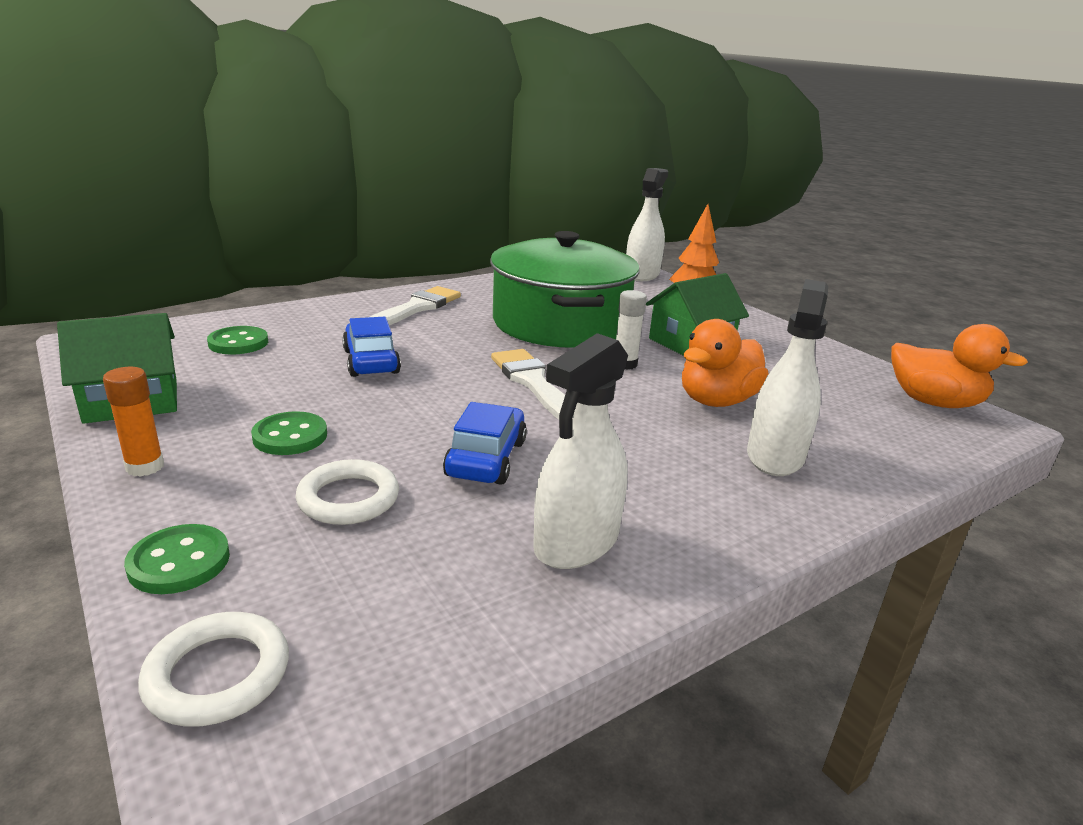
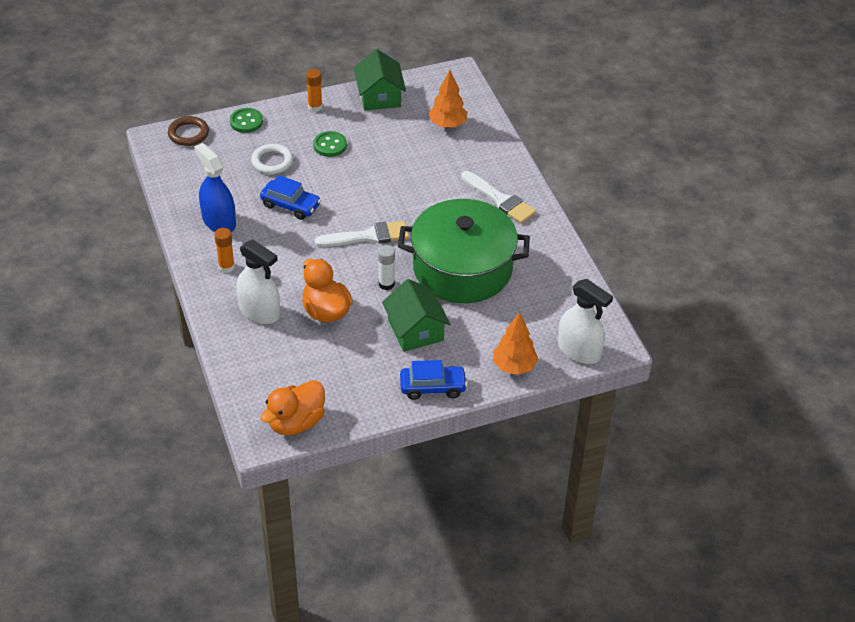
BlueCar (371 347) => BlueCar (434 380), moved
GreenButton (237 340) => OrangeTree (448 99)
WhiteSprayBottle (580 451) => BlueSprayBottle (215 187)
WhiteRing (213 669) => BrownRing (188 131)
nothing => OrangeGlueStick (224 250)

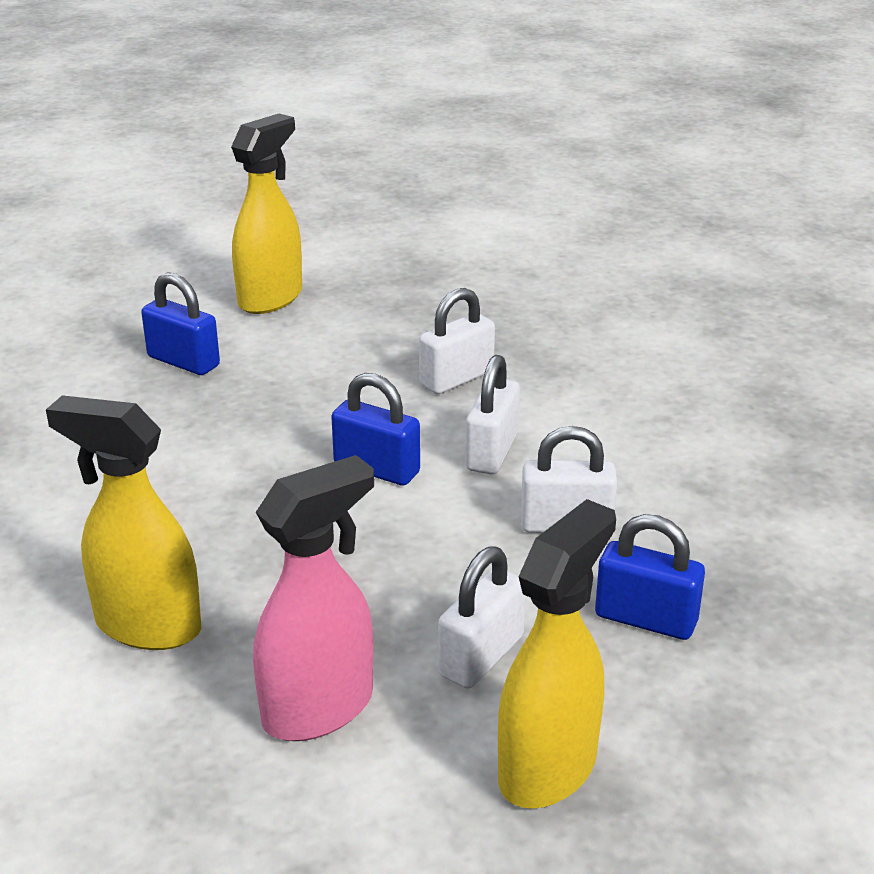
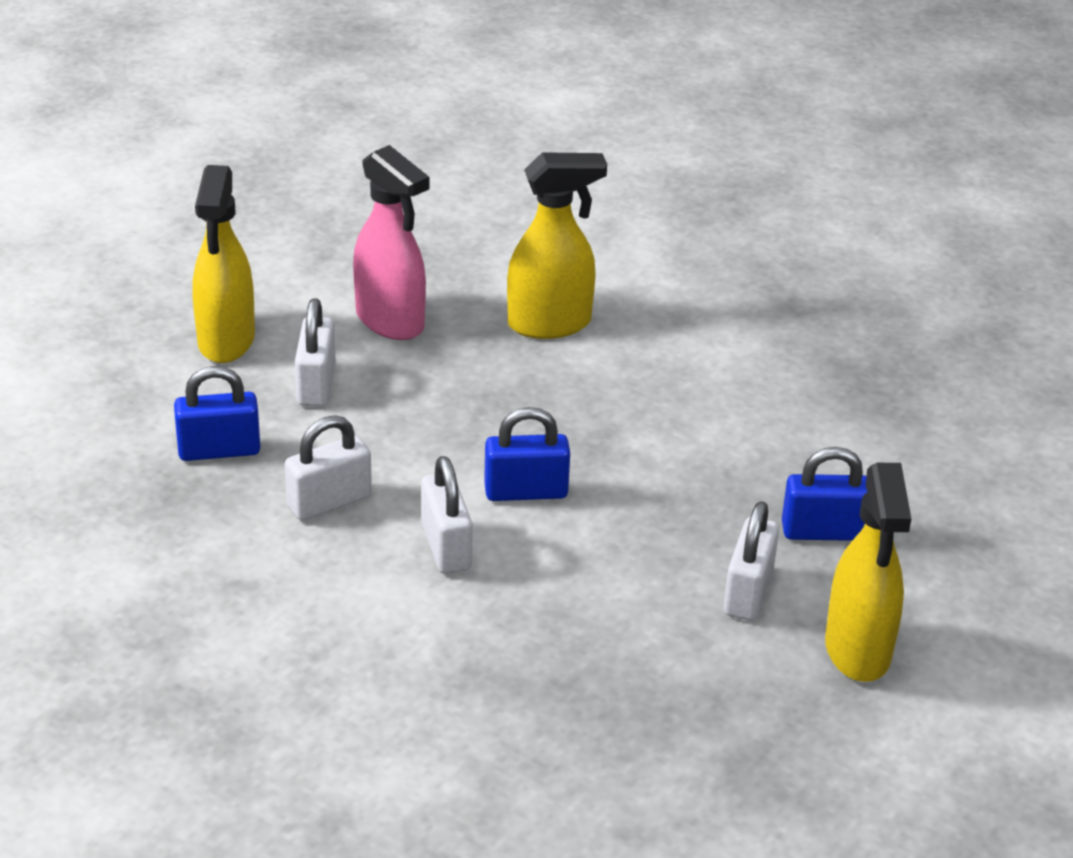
WhitePadlock (457 341) => WhitePadlock (751 561), moved
PinkSprayBottle (313 598) => PinkSprayBottle (391 242), 60 degrees counterclockwise

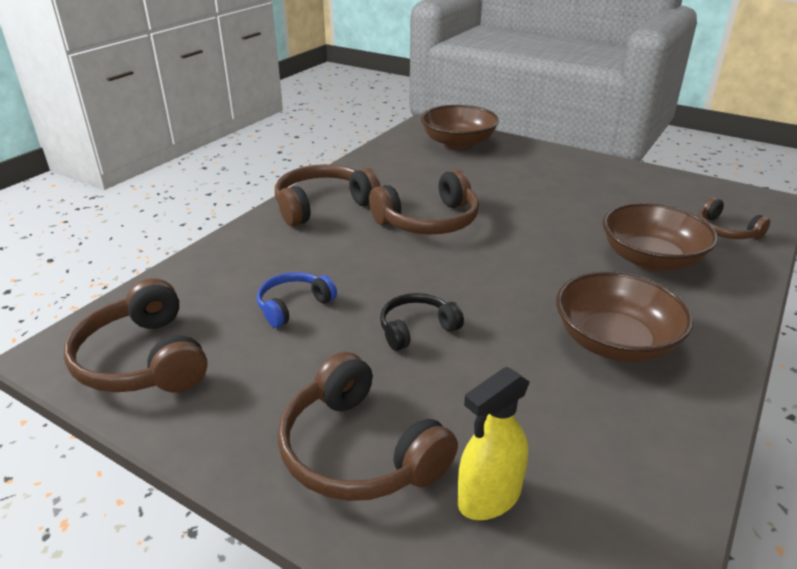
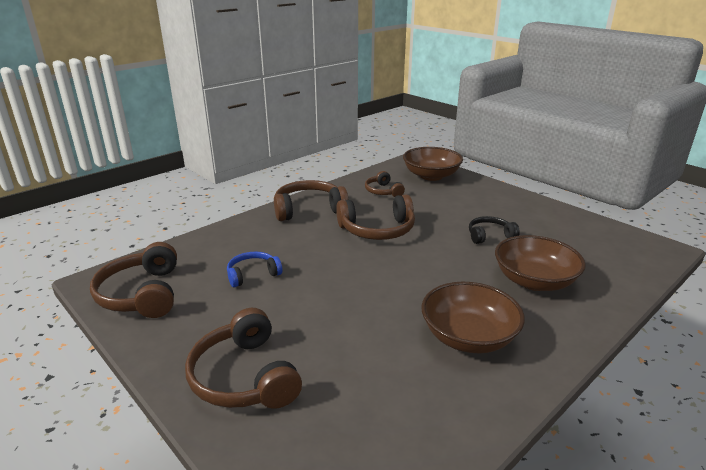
BrownHeadphones (733 218) => BrownHeadphones (385 184), moved
BlackHeadphones (422 322) => BlackHeadphones (494 230), moved
YellowSprayBottle (493 443) => nothing

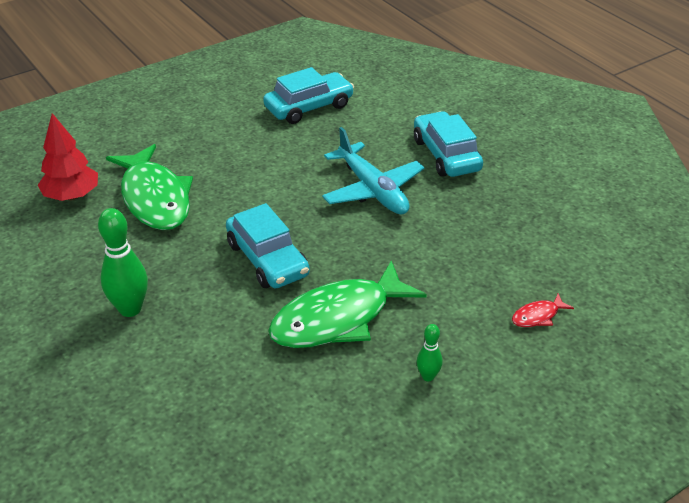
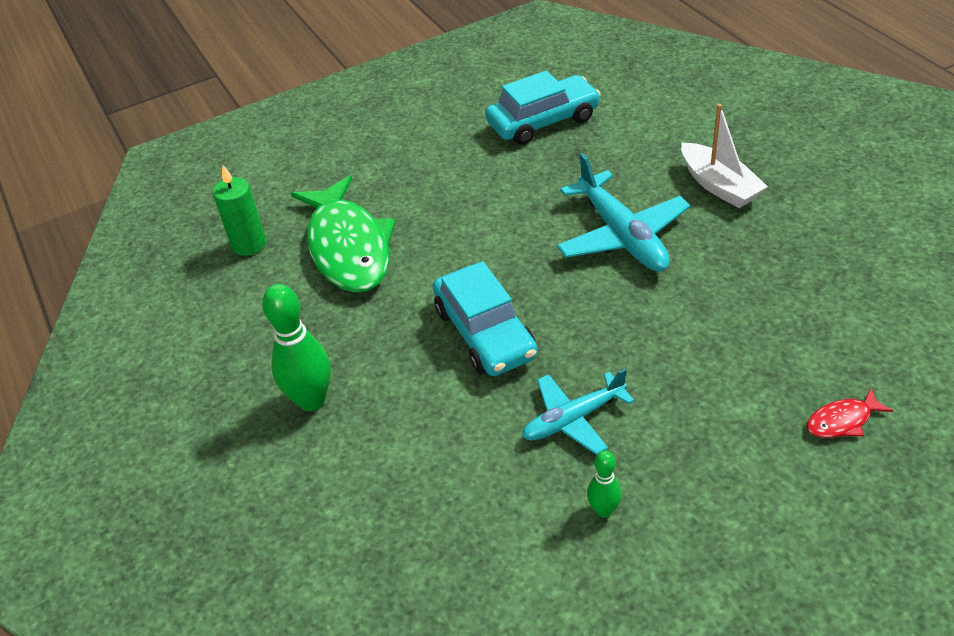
TurquoiseCar (448 144) => WhiteBoat (724 156)
RedTree (68 157) => GreenCandle (239 210)
GreenFish (347 304) => TurquoisePlane (578 411)
GreenBowlingPin (429 352) => GreenBowlingPin (604 484), moved

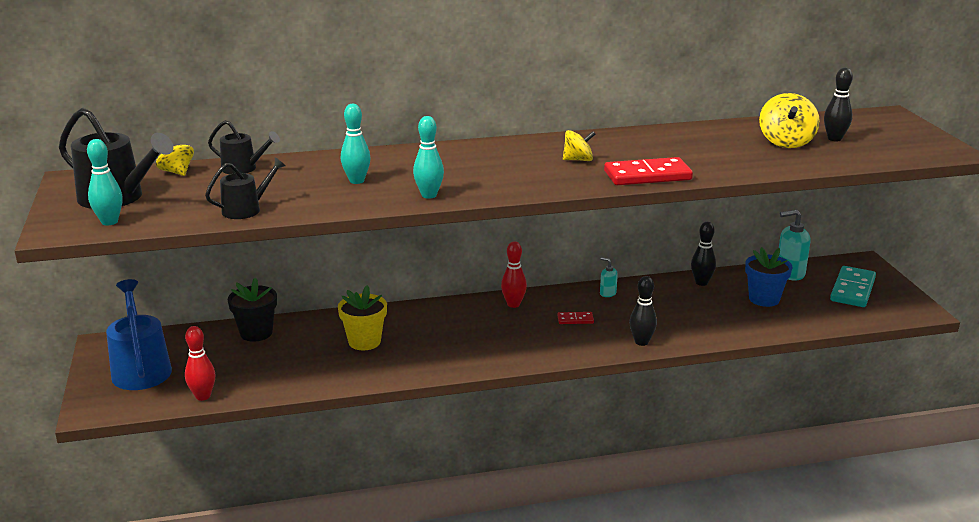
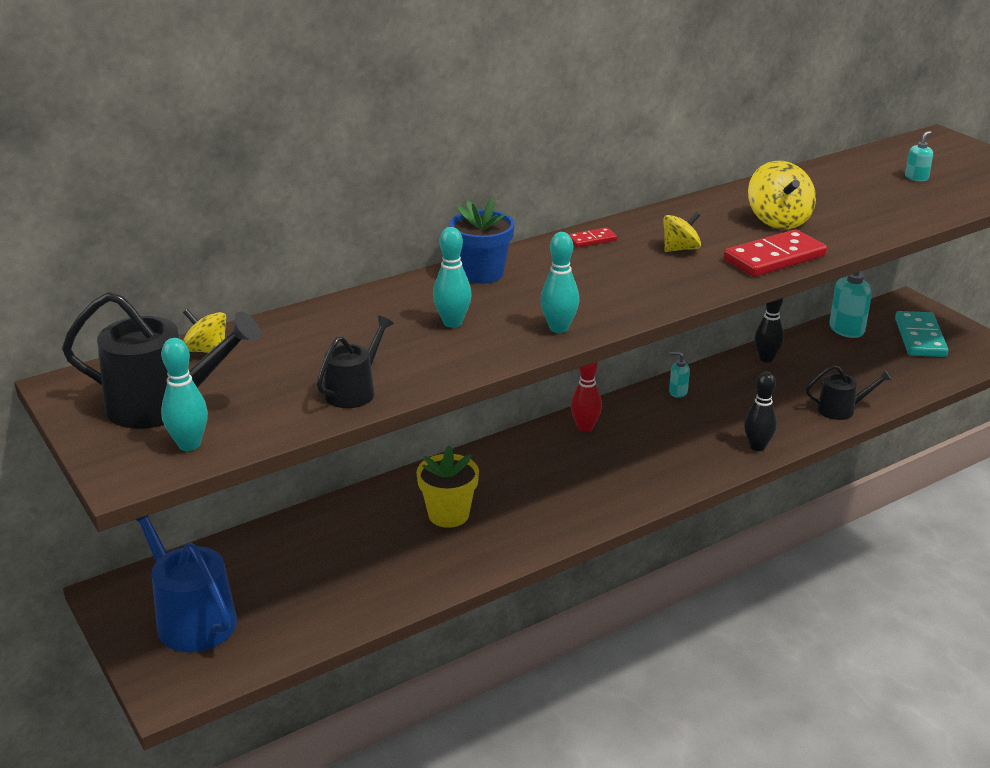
BlackBowlingPin (838 104) => TurquoiseSoapDispenser (919 156)
YellowSpinningTop (789 120) => YellowSpinningTop (782 195), moved
BlackWateringCan (244 147) => BlackWateringCan (849 392), moved
BlueFlowerPot (768 277) => BlueFlowerPot (482 241), moved
BlackFlowerPot (252 309) => nothing
RedDomino (575 318) => RedDomino (593 237), moved
RedBowlingPin (200 363) => nothing

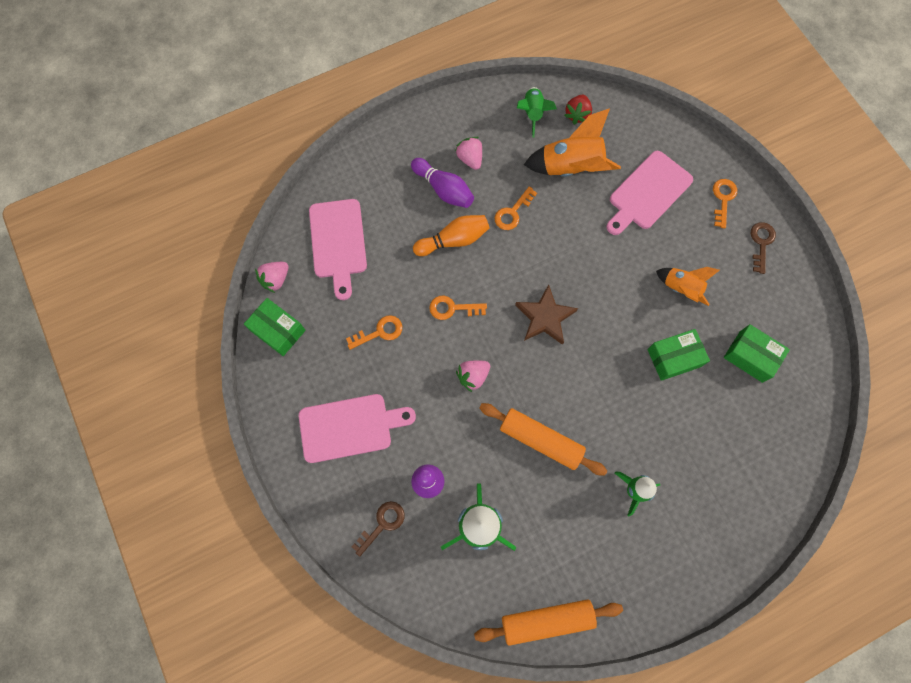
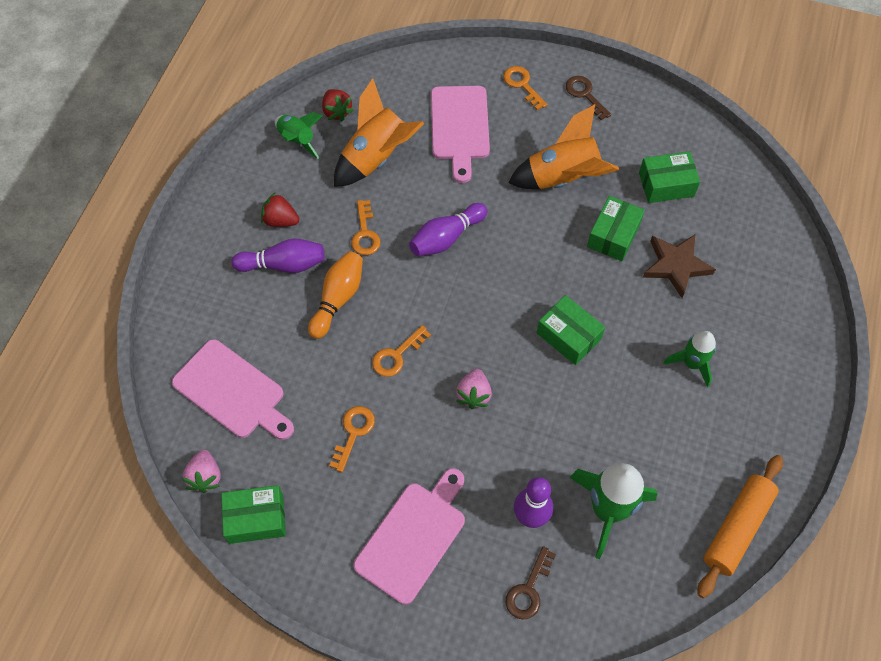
PinkStrawberry (468 153) => RedStrawberry (280 209)
OrangeRocket (688 286) => OrangeRocket (563 146), x1.65
BrownStar (546 314) => BrownStar (679 266), moved
OrangeRollingPin (543 439) => nothing
BrownKey (378 529) => BrownKey (531 583), 150 degrees counterclockwise
nothing => PurpleBowlingPin (448 229)
nothing => GreenBox (571 330)

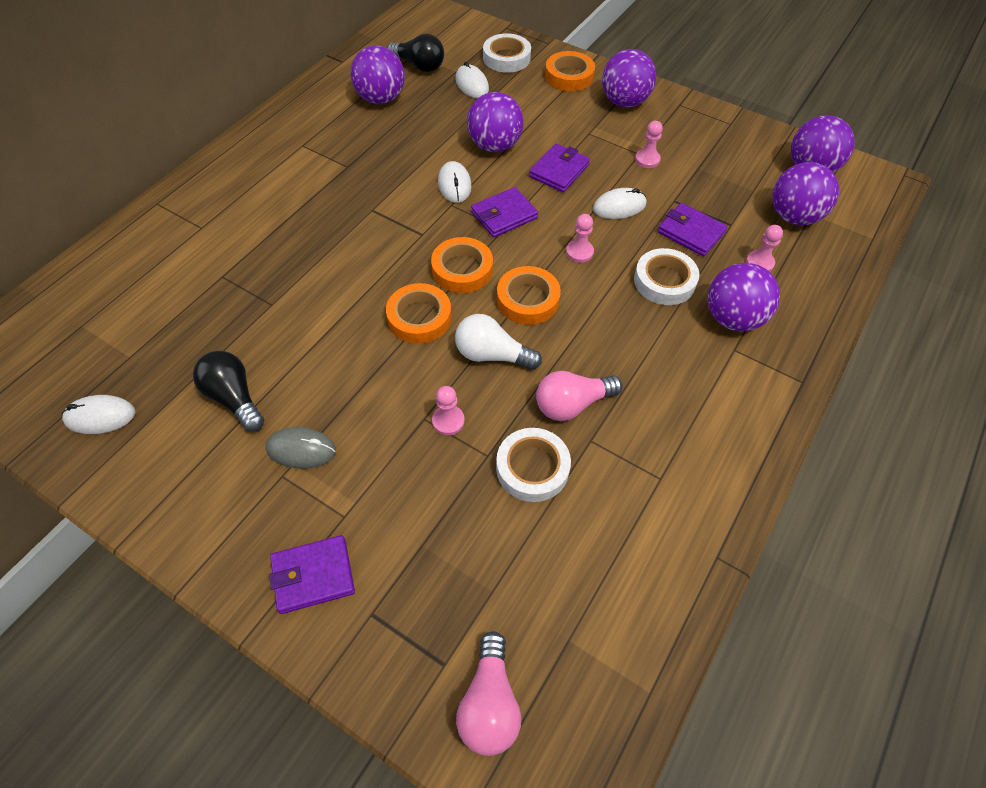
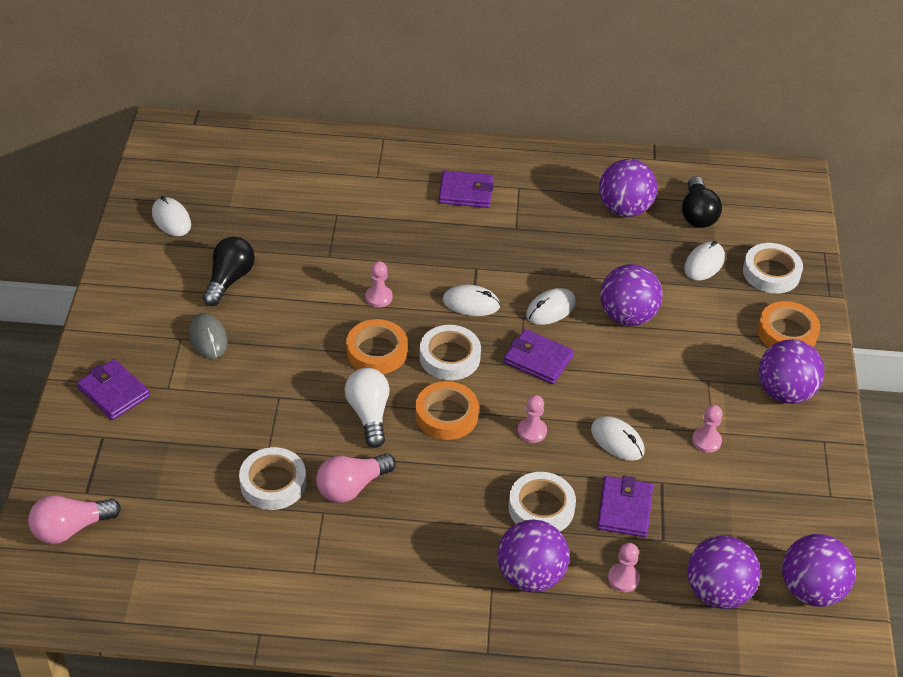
PurpleWallet (559 168) => PurpleWallet (466 189), moved
OrangeTape (462 265) => WhiteTape (450 352)
PinkLightBulb (579 396) => PinkLightBulb (356 478), 75 degrees counterclockwise
PinkPawn (448 410) => PinkPawn (379 284), moved
nothing => WhiteMouse (471 300)

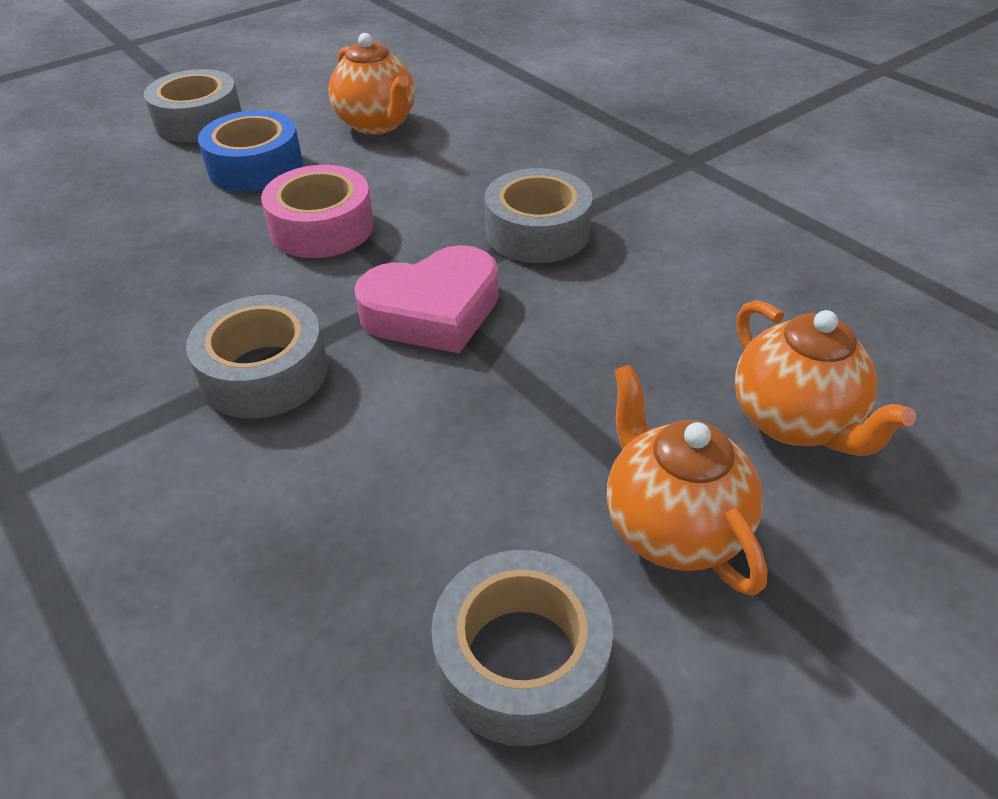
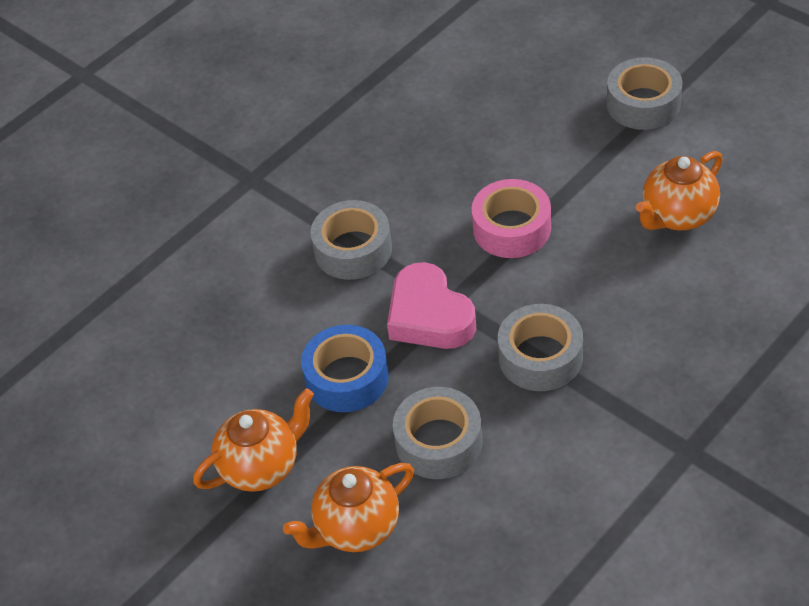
BlueTape (250 151) => BlueTape (345 368), moved
GreyTape (522 648) => GreyTape (438 433), moved

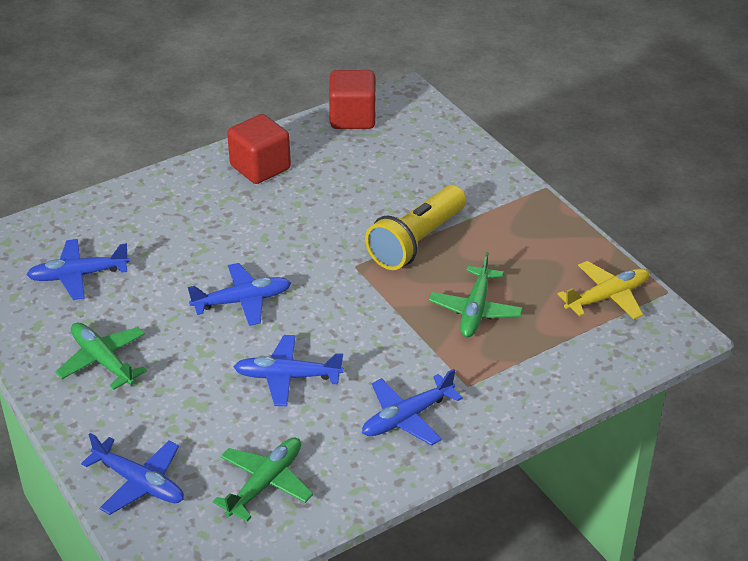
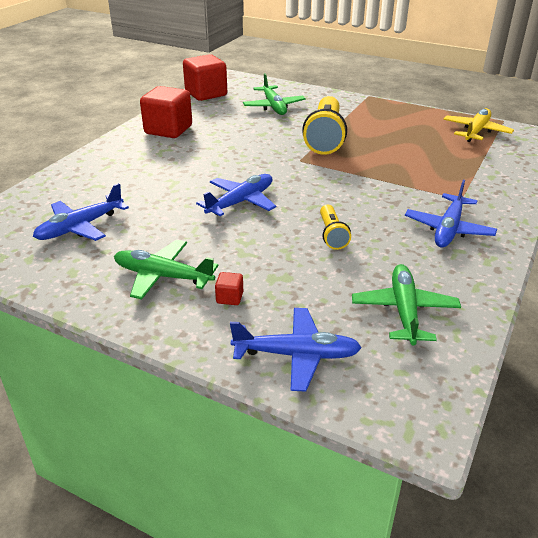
GreenPlane (476 294) => GreenPlane (274 94), moved
BluePlane (289 370) => YellowFlashlight (335 227)
nothing => RedCube (229 288)

